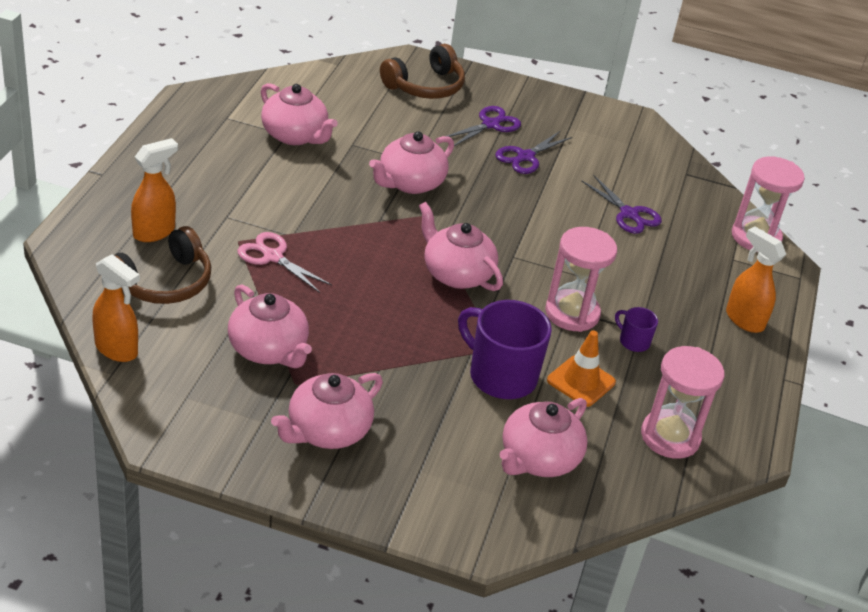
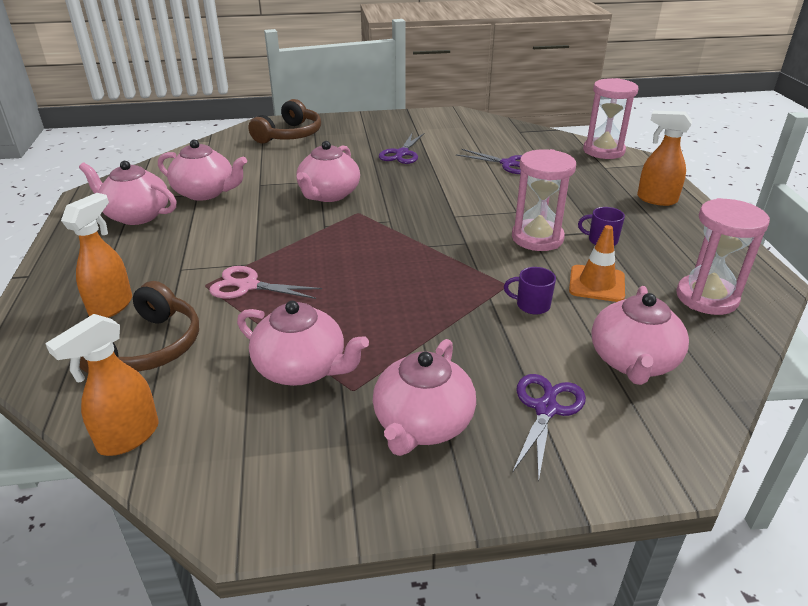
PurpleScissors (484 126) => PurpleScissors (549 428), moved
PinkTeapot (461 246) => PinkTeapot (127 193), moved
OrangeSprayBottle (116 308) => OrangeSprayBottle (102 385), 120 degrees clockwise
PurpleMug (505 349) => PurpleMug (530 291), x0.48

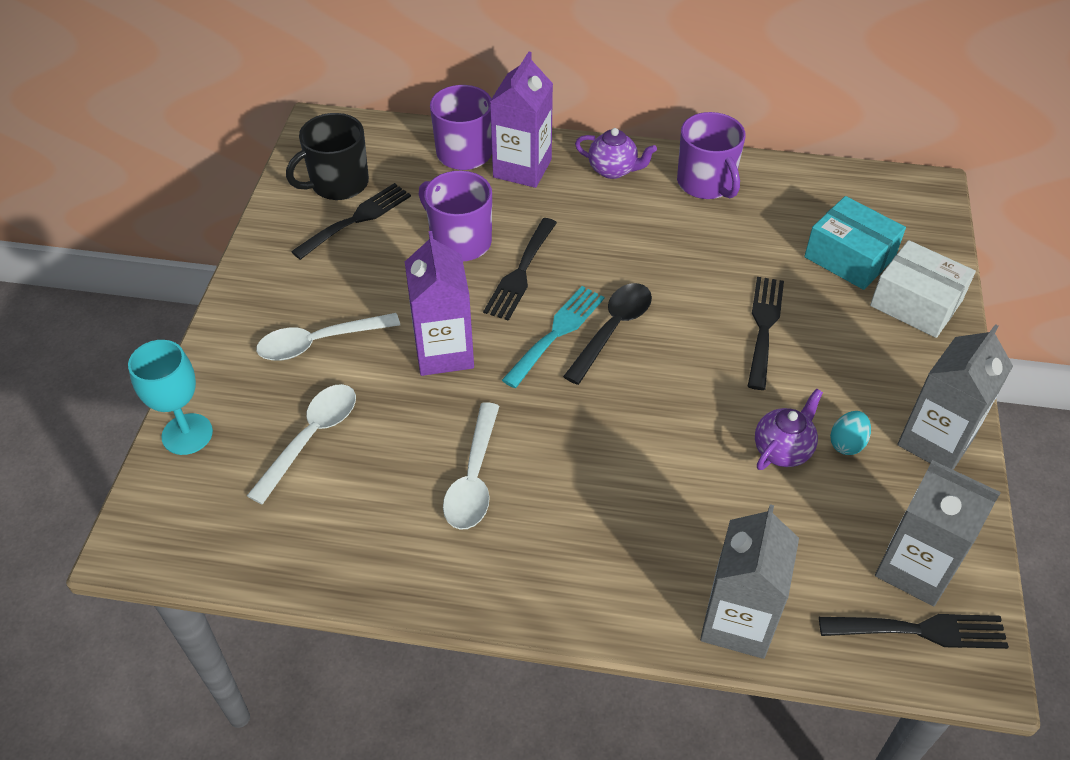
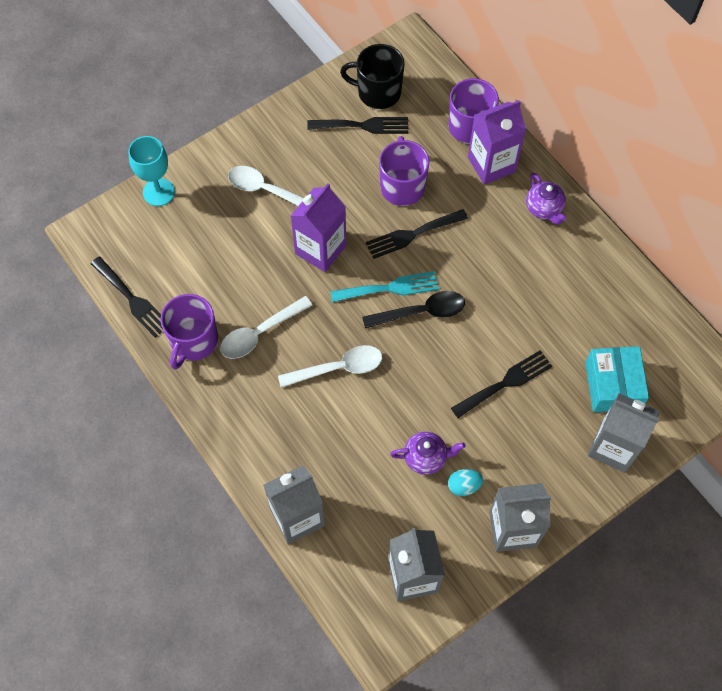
PurpleMug (711 155) => PurpleMug (189 331), moved
WhiteBox (923 289) => GreyCarton (624 433)
WhiteSpoon (301 444) => WhiteSpoon (330 366), moved
BlackFork (914 631) => BlackFork (126 296), moved

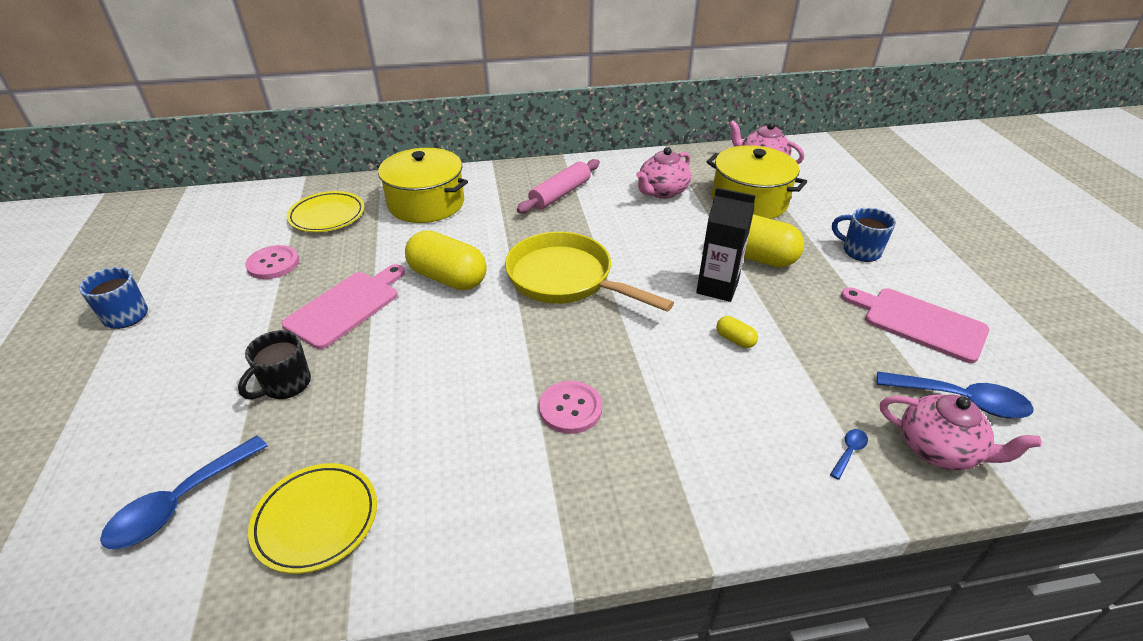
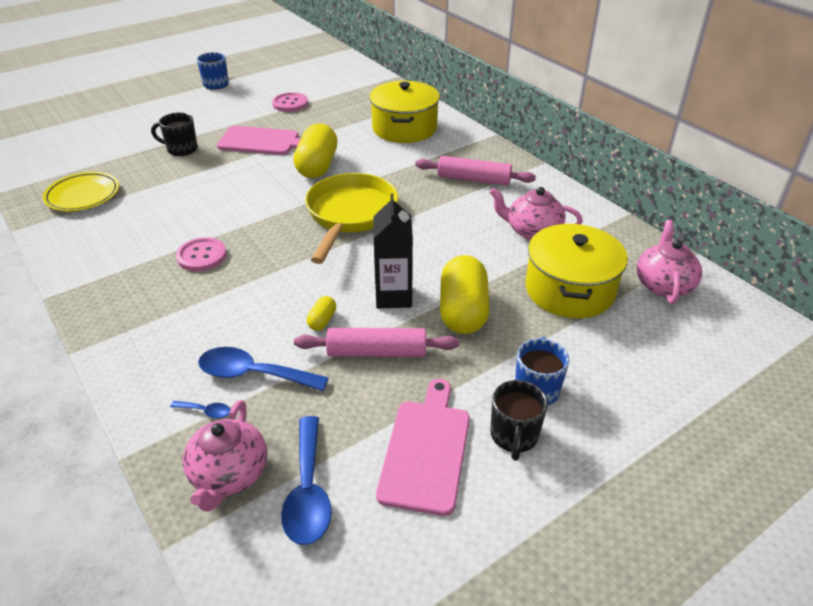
YellowPlate (326 211) => nothing
BlueSpoon (184 492) => BlueSpoon (263 369), moved
nothing => PinkRollingPin (376 342)
nothing => BlackMug (519 420)

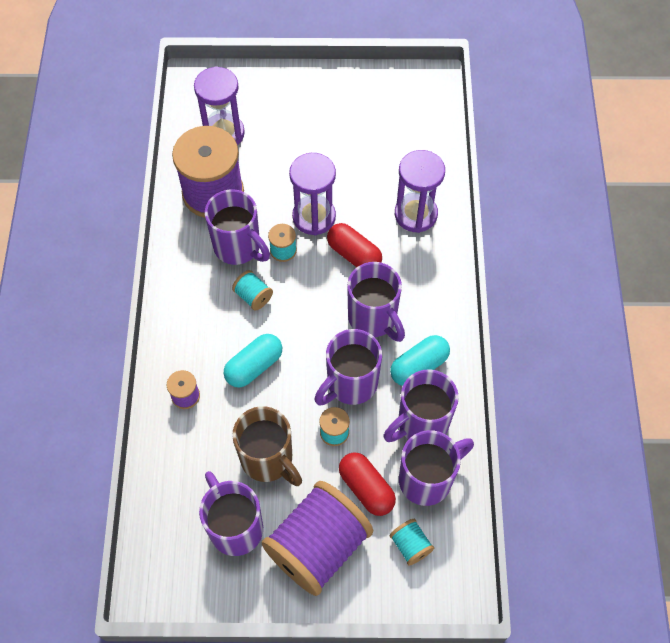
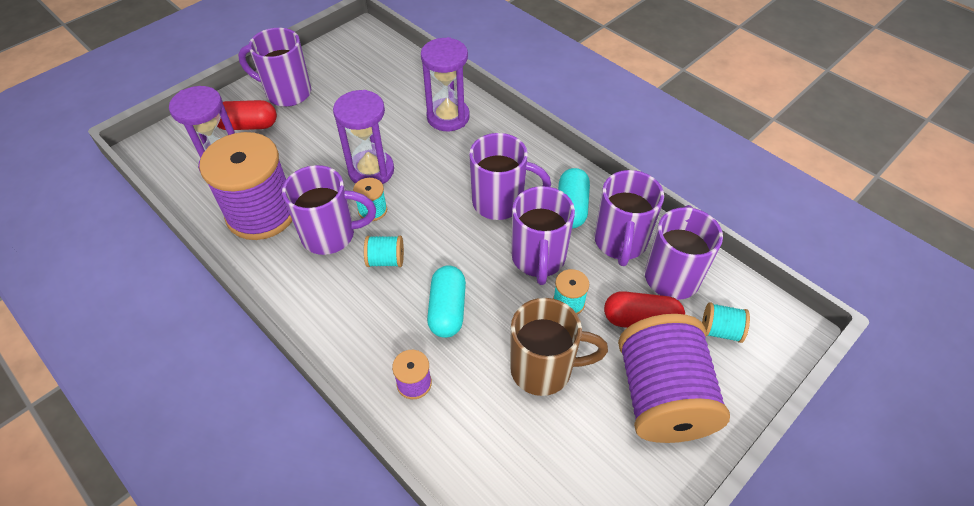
RedCapsule (354 245) => RedCapsule (247 115), moved
PurpleMug (231 513) => PurpleMug (274 67), moved

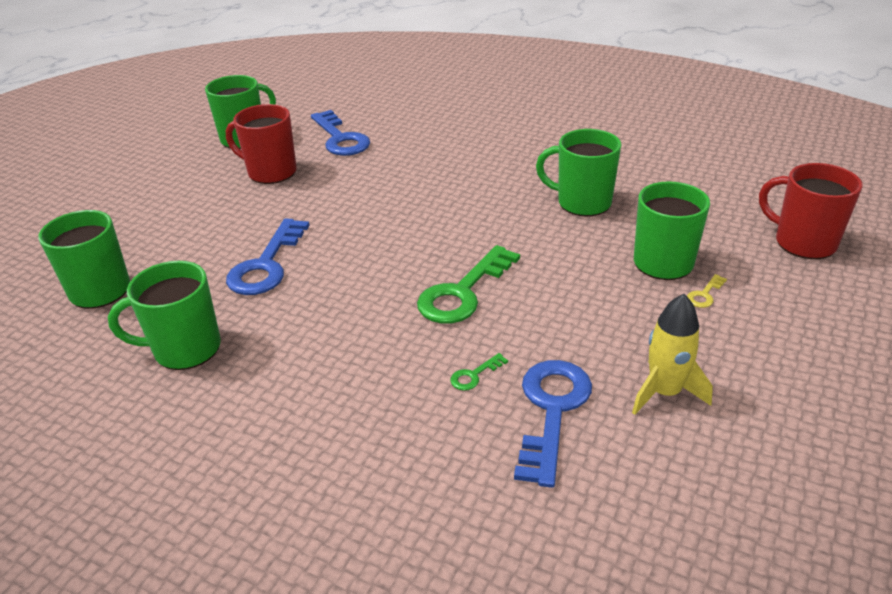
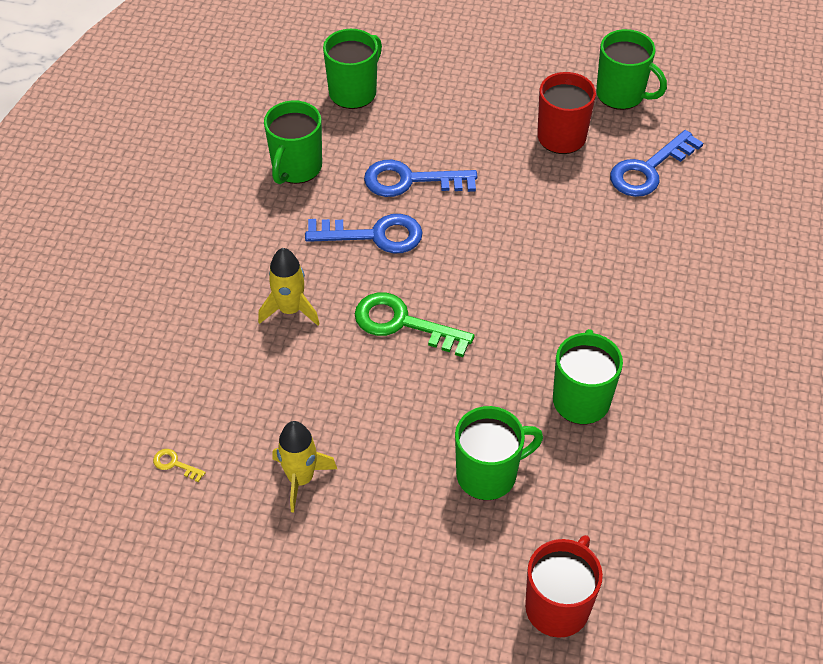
GreenMug (164 315) => GreenMug (293 142), 135 degrees counterclockwise
YellowKey (707 291) => YellowKey (179 466), moved
GreenKey (479 372) => nothing
BlueKey (553 424) => BlueKey (364 233), moved
nothing => YellowRocket (289 287)

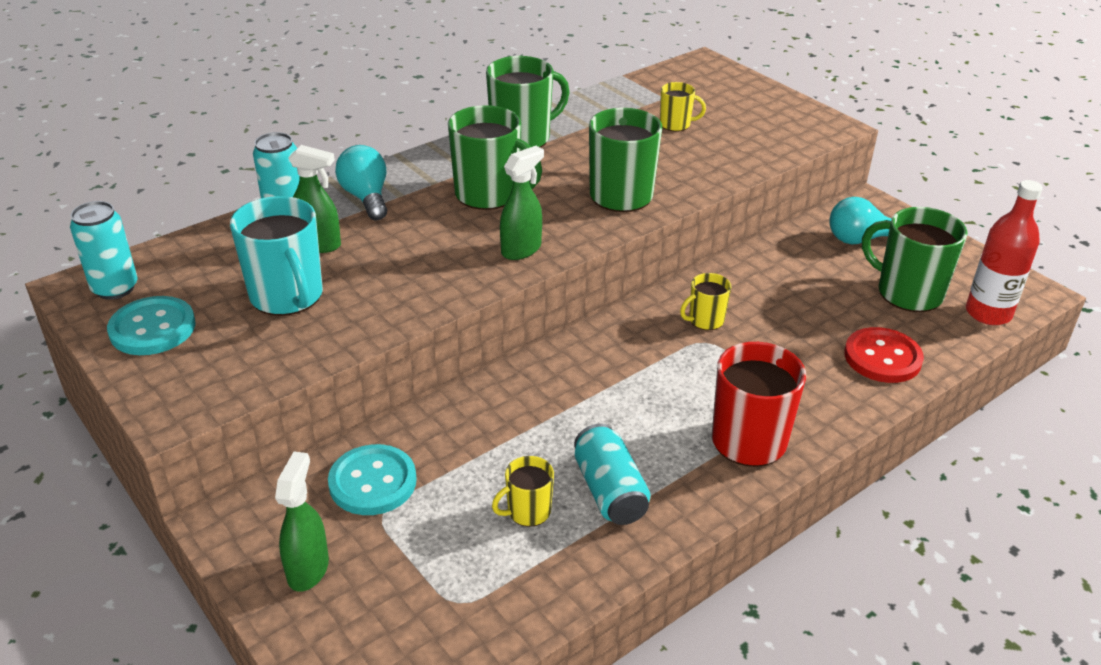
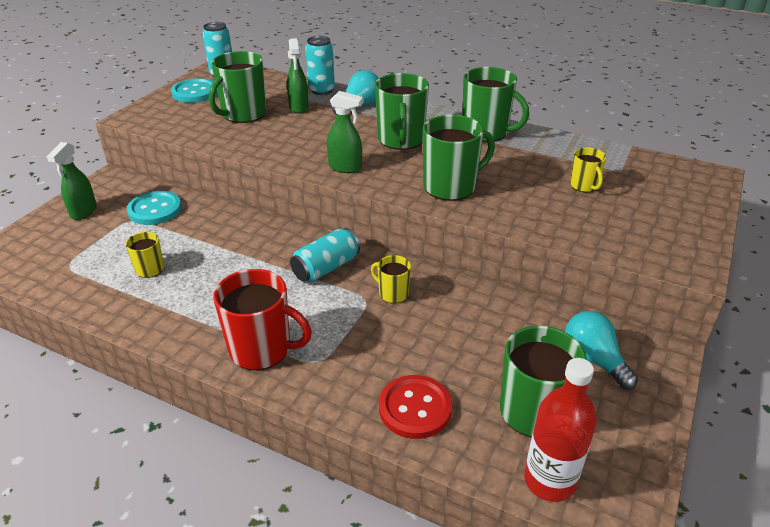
TurquoiseMug (276 256) => GreenMug (237 87)
TurquoiseCan (612 474) => TurquoiseCan (325 255), moved
GreenSprayBottle (302 522) => GreenSprayBottle (72 181), 120 degrees clockwise

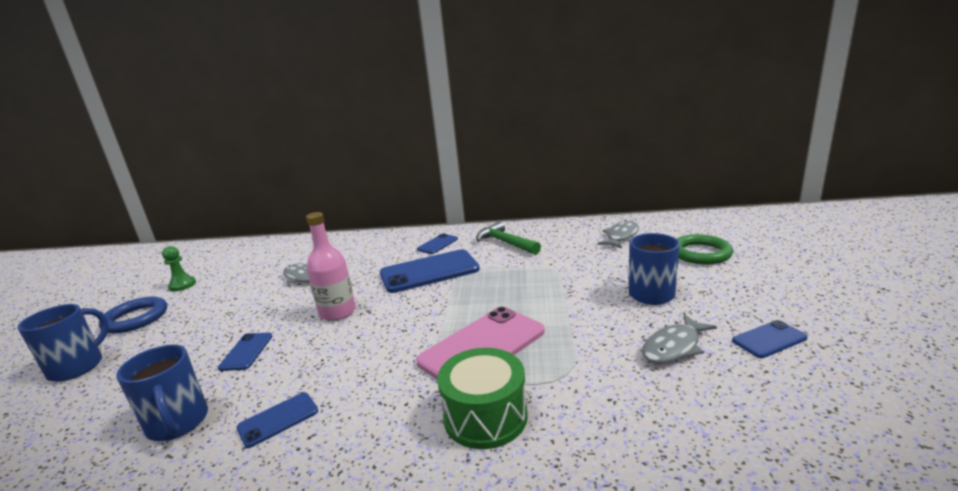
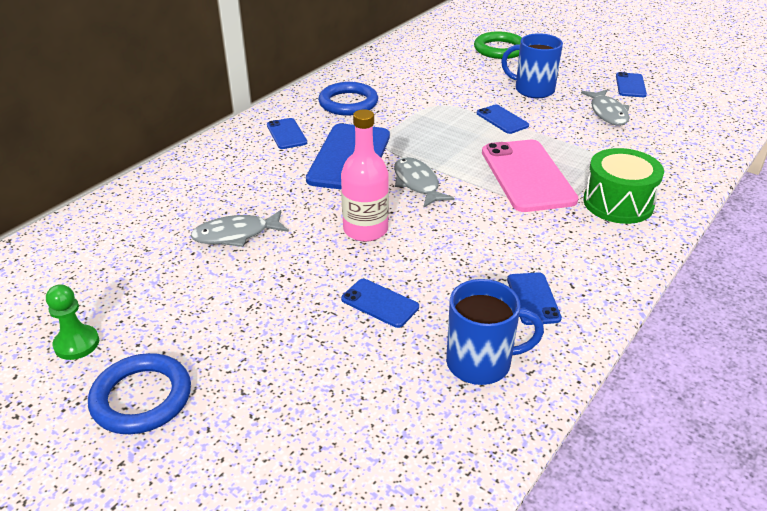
GreyFish (618 234) => GreyFish (424 182), moved
GreenHammer (508 238) => BlueRing (348 99)
BlueMug (63 343) => nothing
nothing => BluePhone (503 119)

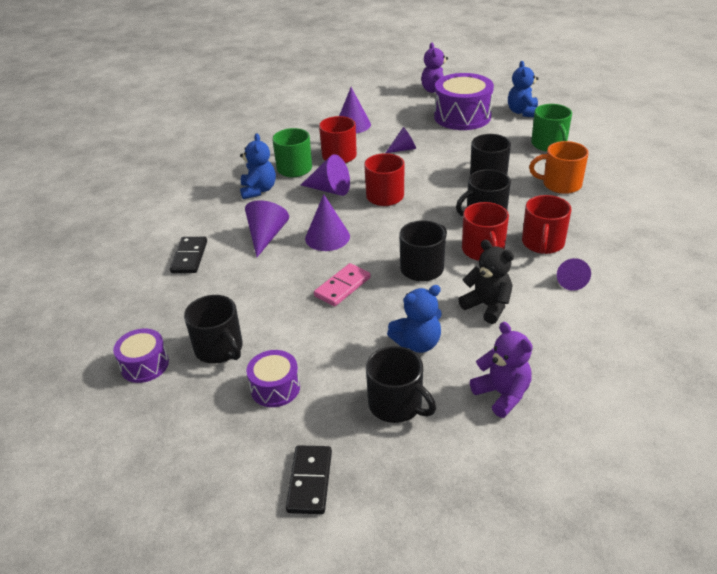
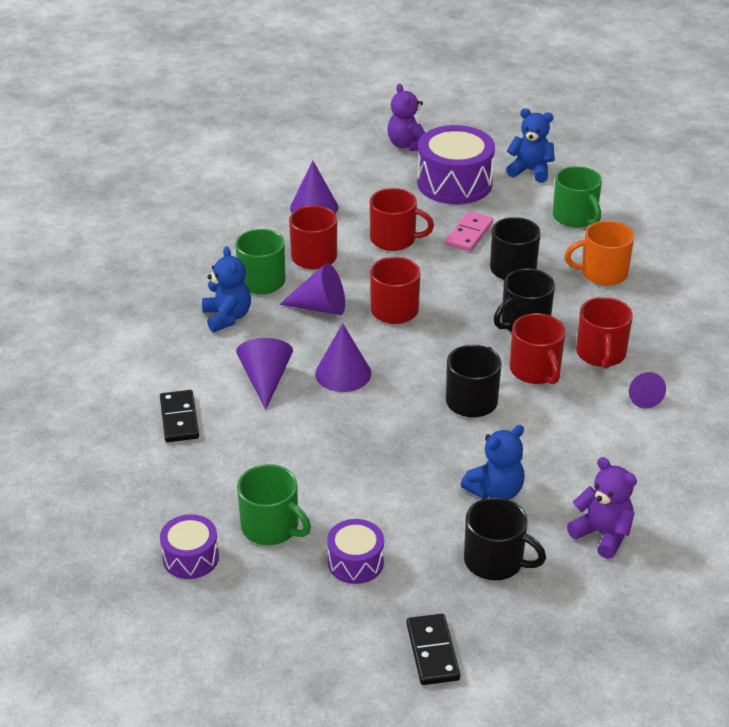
BlueTeddyBear (523 89) => BlueTeddyBear (530 145), 120 degrees clockwise
PurpleCone (401 140) => RedMug (402 219)
BlackTeddyBear (486 282) => nothing
PinkDomino (342 285) => PinkDomino (469 231), moved
BlackMug (213 329) => GreenMug (274 504)

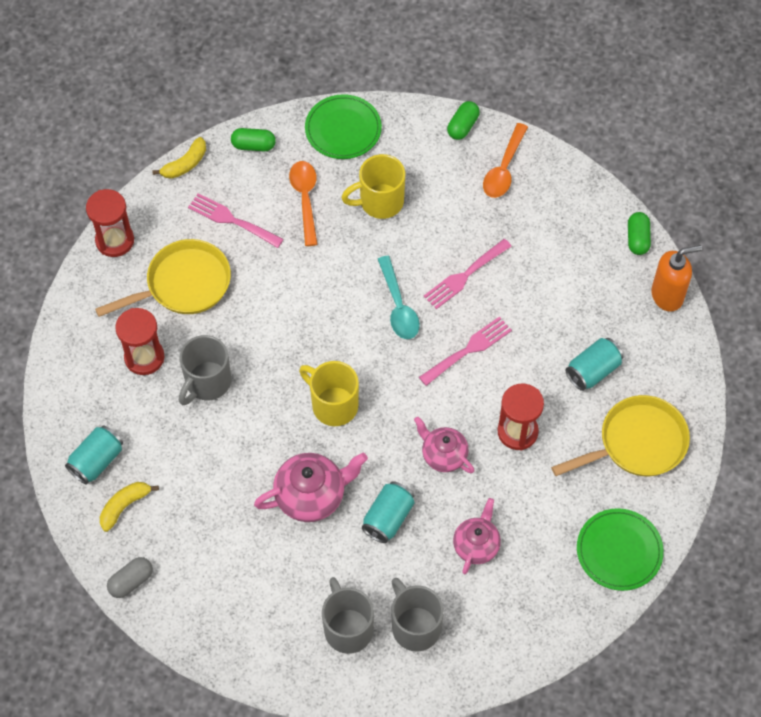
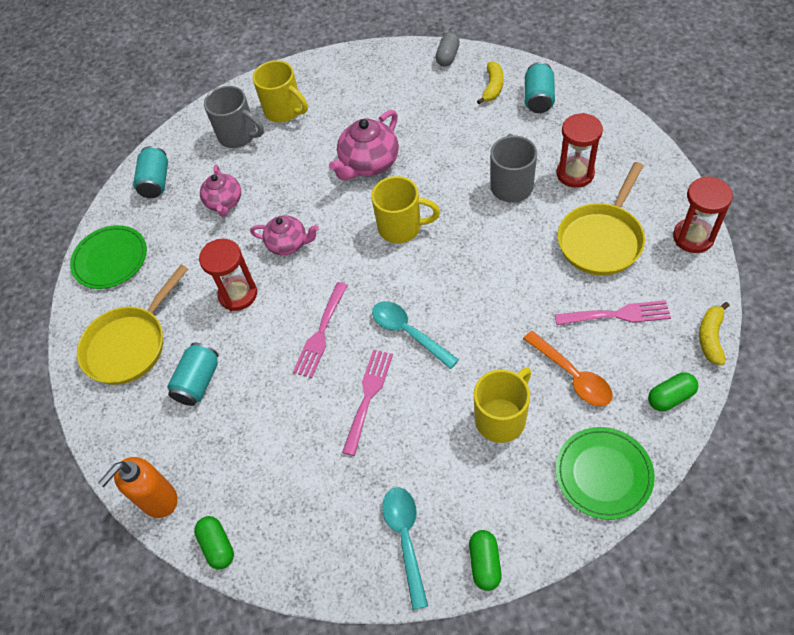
OrangeSpoon (505 160) => TurquoiseSpoon (405 548)
TurquoiseCan (388 512) => TurquoiseCan (150 172), moved
GreyMug (348 615) => YellowMug (280 91)

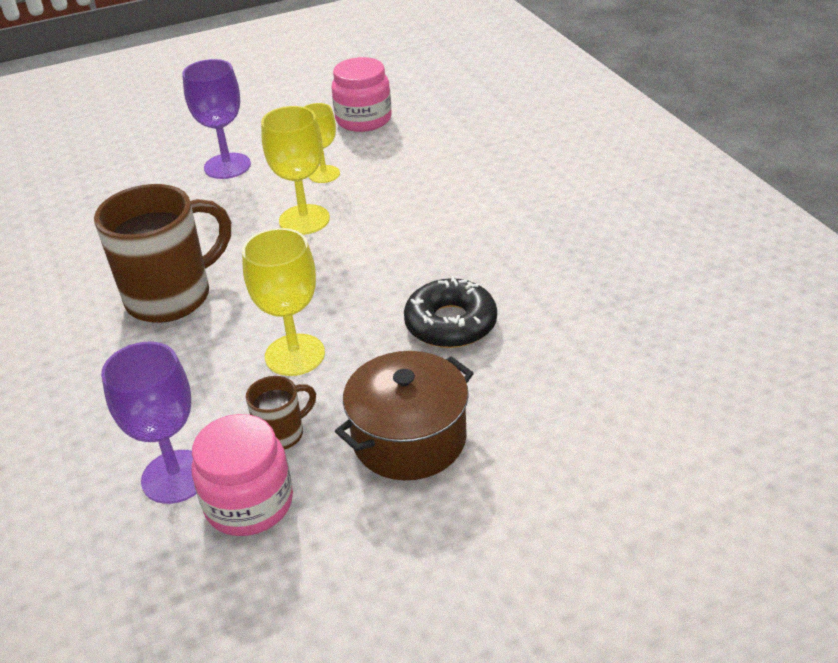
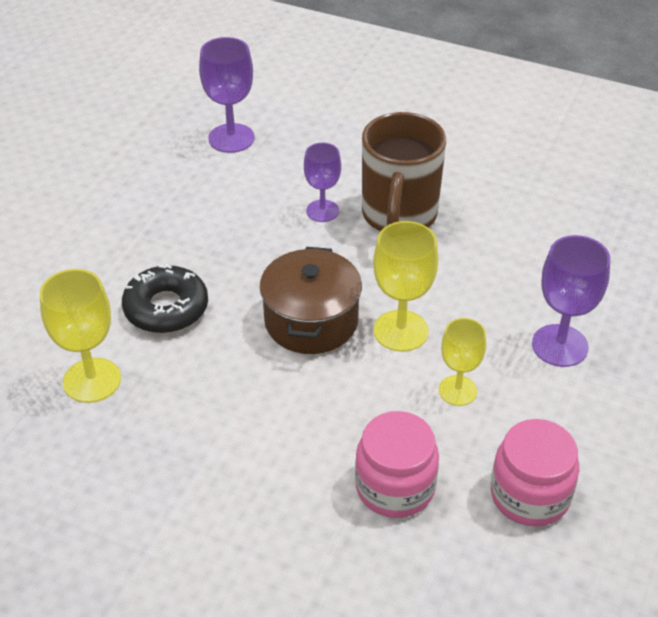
YellowGoblet (283 302) => YellowGoblet (80 336), moved
BrownPot (404 415) => BrownPot (311 300), moved
BrownMug (281 413) => nothing
PinkJar (242 475) => PinkJar (397 464), moved
nothing => PurpleGoblet (322 182)

